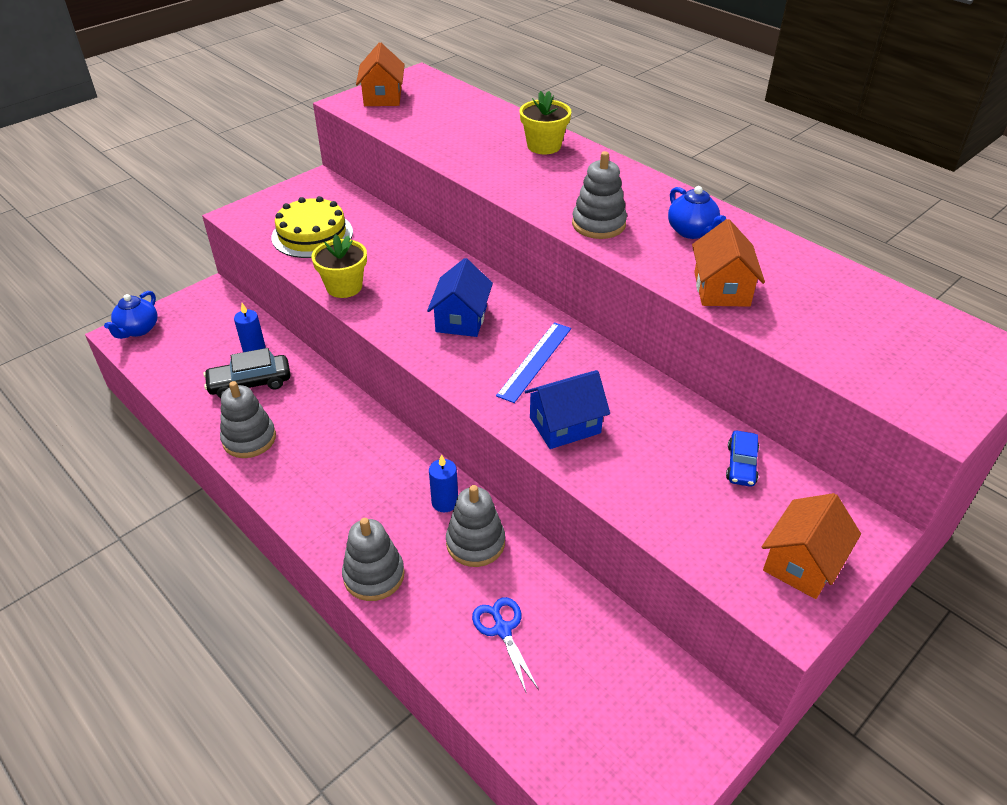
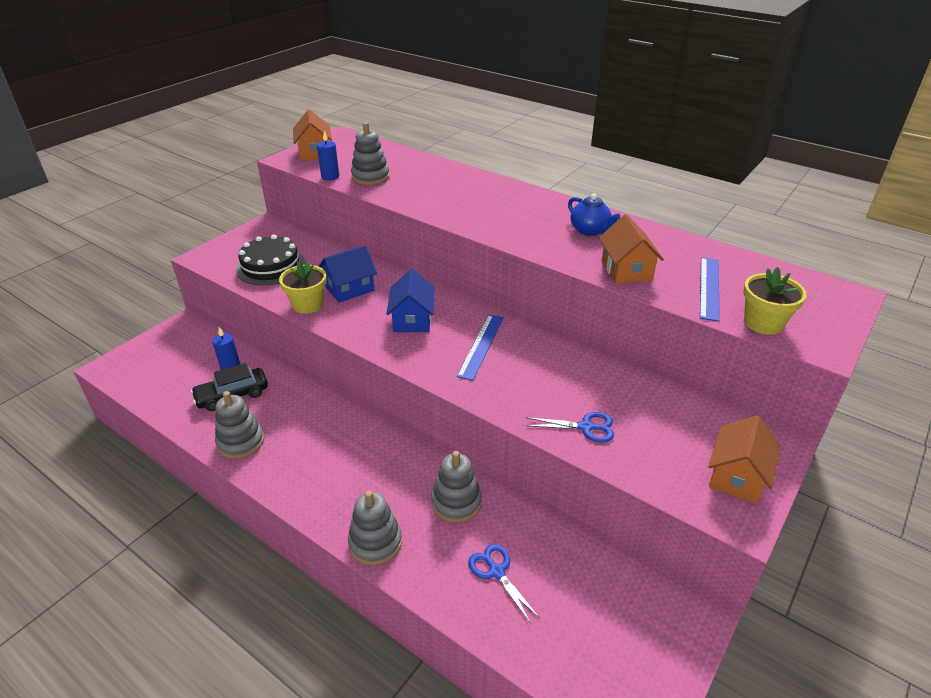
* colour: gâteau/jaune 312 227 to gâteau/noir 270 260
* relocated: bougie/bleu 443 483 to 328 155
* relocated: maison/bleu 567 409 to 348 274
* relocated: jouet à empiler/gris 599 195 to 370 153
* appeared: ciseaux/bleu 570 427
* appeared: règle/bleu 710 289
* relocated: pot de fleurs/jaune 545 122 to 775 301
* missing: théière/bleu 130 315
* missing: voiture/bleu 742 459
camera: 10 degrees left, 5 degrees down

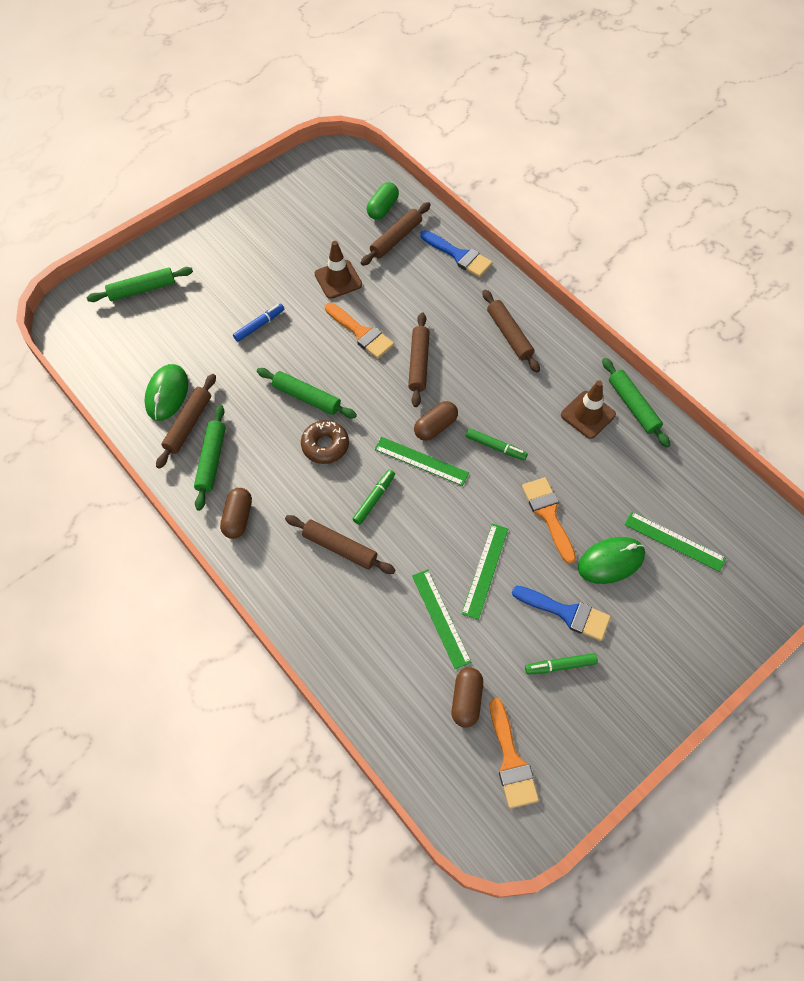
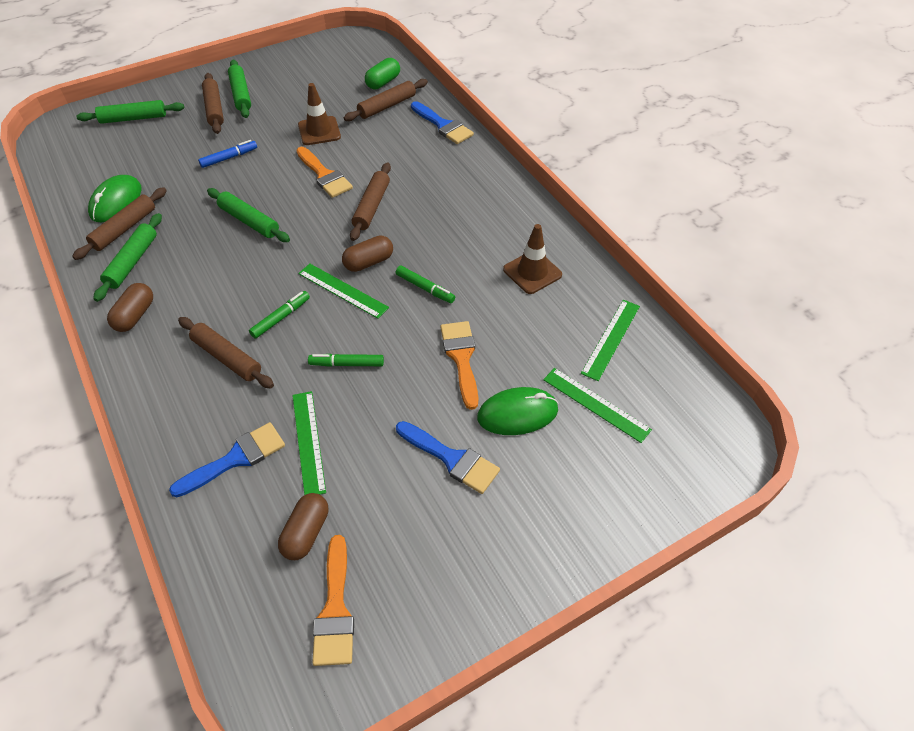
* appeared: pinceau/bleu 227 459
* relocated: rouleau à pâtisserie/marron 511 330 to 213 103
* relocated: rouleau à pâtisserie/vert 636 402 to 239 89
* relocated: feutre/vert 561 664 to 346 360
* relocated: règle/vert 485 571 to 610 340
* missing: beignet/marron 325 442
camera: 10 degrees right, 10 degrees down

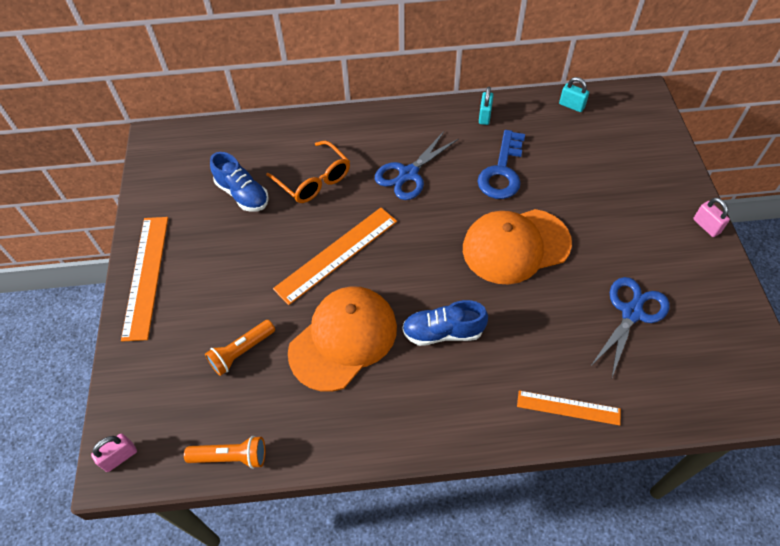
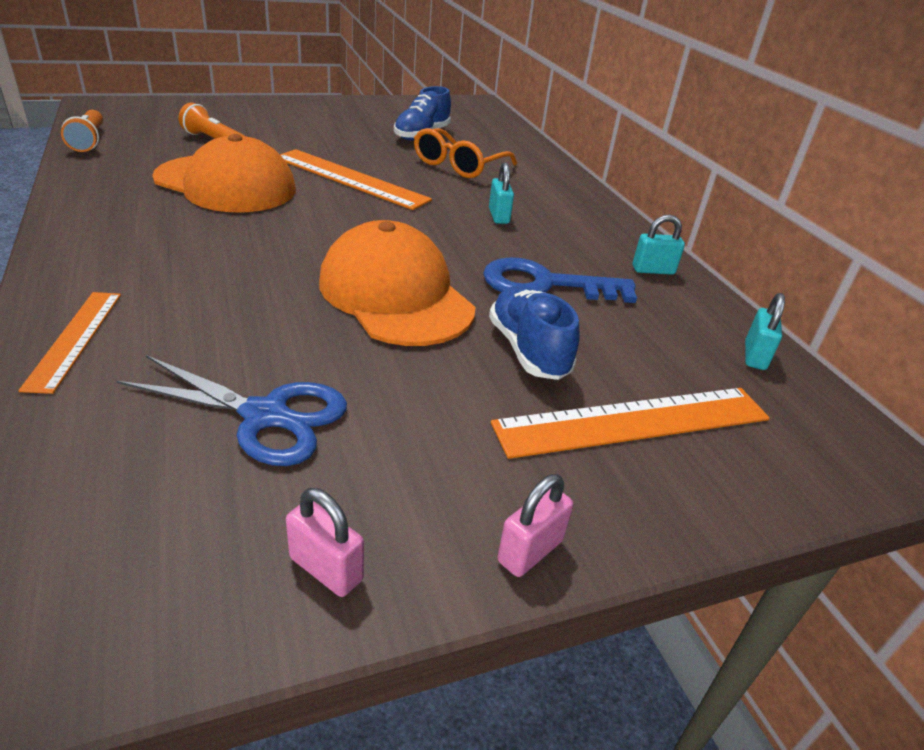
* relocated: cadenas/rose 114 452 to 325 542
* exchanged: ciseaux/bleu 417 166 to cadenas/turquoise 501 193
* relocated: chaussure/bleu 445 323 to 534 333
* relocated: règle/orange 144 279 to 630 423
camera: 70 degrees right, 20 degrees down

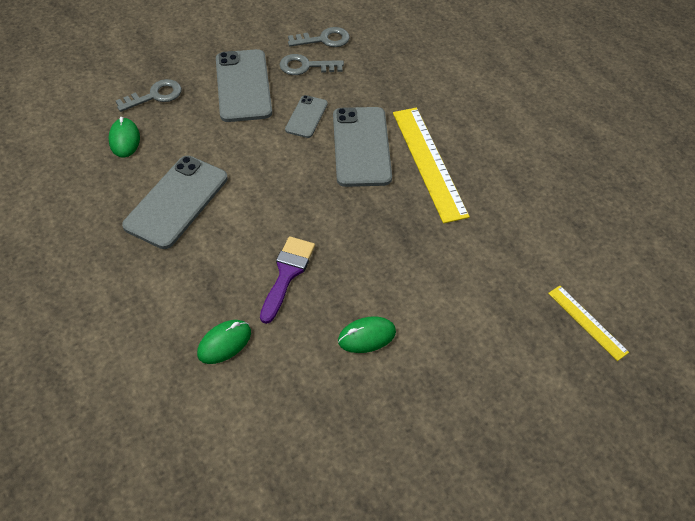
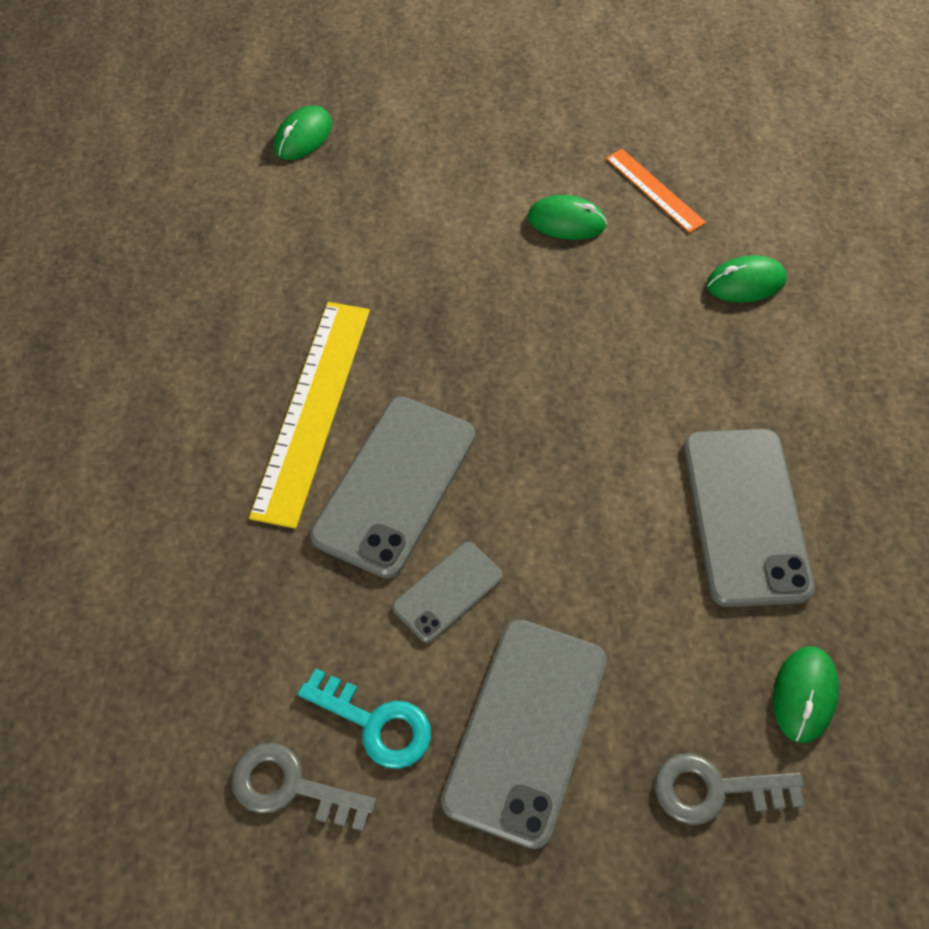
* exchanged: règle/jaune 588 323 to souris/vert 303 133
* colour: clé/gris 312 64 to clé/turquoise 364 719
* appeared: règle/orange 656 191
* spun: téléphone/gris 175 202 = 749 518 60 degrees counterclockwise
* missing: pinceau/violet 287 280
camera: 150 degrees left, 5 degrees up

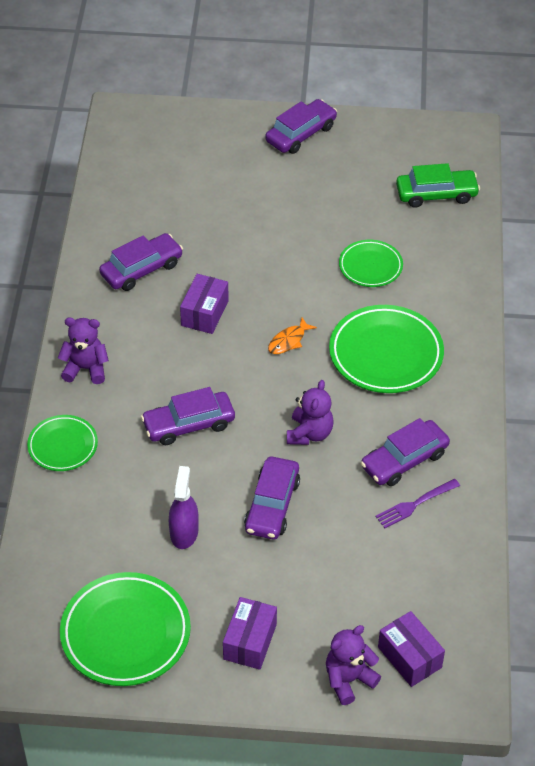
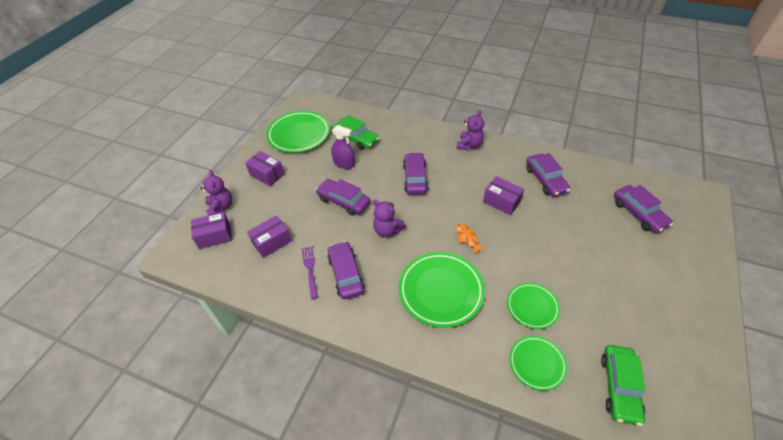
* appeared: boîte/violet 269 236
* appeared: voiture/vert 356 132
* relocated: assiette/vert 62 443 to 538 363
* relocated: voiture/violet 301 126 to 643 209
camera: 110 degrees right, 0 degrees up

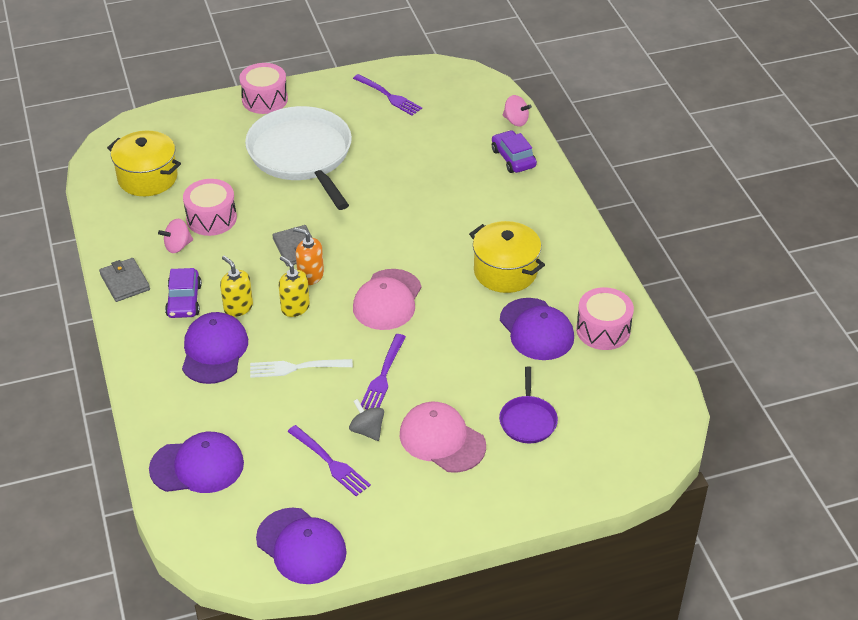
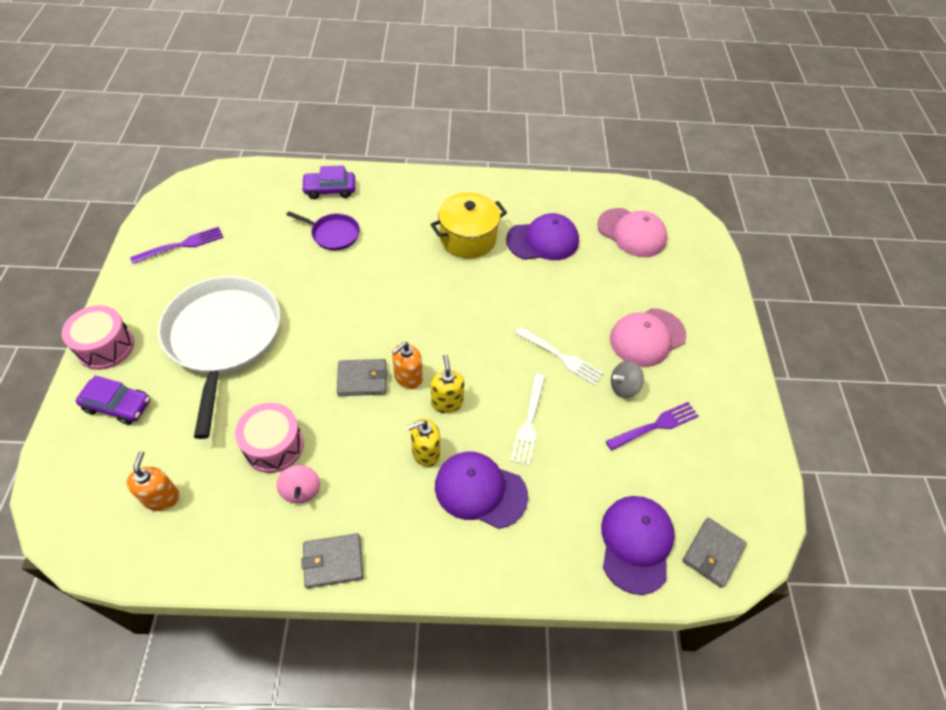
* relocated: voiture/violet 183 293 to 113 400
* exchanged: marmite/jaune 144 163 to distributeur de savon/orange 153 481
* spun: poêle/blanc 298 158 = 219 357 90 degrees clockwise
* relocated: poêle/violet 528 404 to 323 230
* spun: distributeur de savon/jaune 294 286 = 447 383 105 degrees clockwise
* colour: fourchette/violet 383 371 to fourchette/blanc 559 356
* relocated: casquette/rose 387 299 to 632 232
* appeared: portefeuille/gris 714 553
* missing: casquette/violet 301 546
* missing: toupie/rose 517 110
* missing: tambour/rose 605 318
camera: 75 degrees left, 10 degrees up

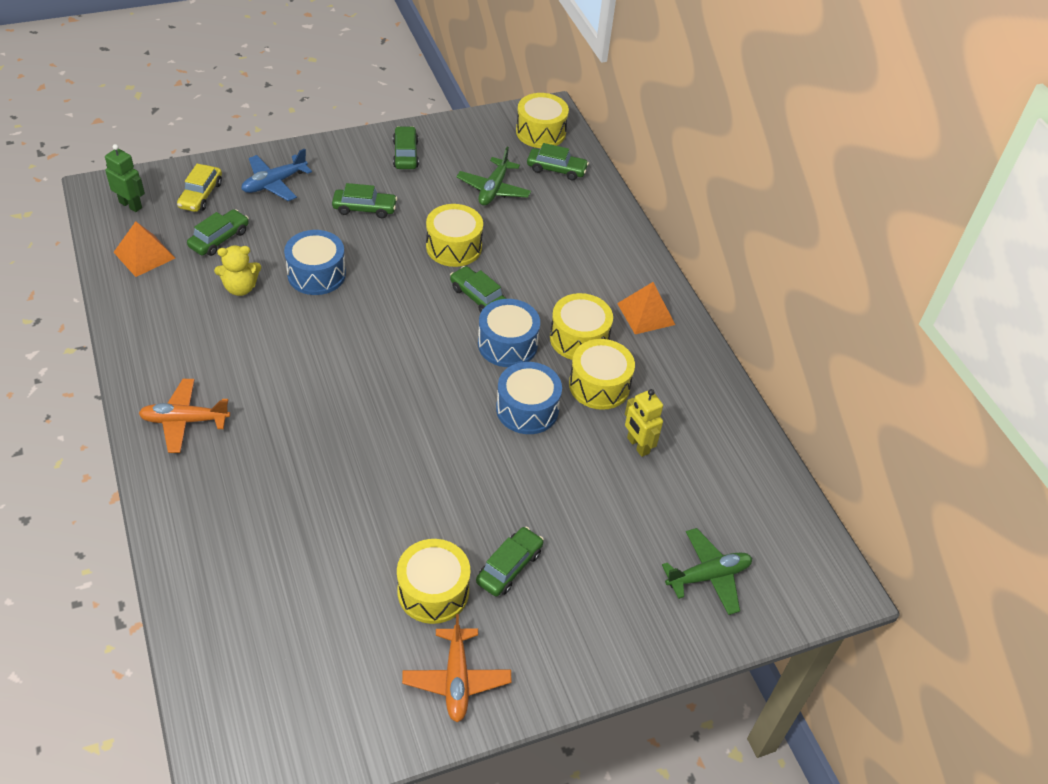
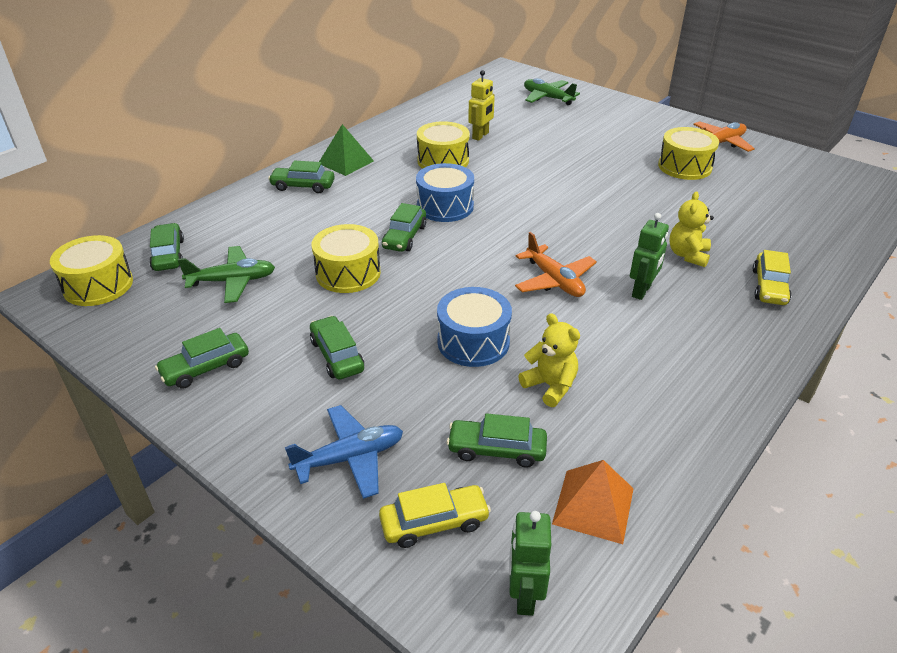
* relocated: voiture/vert 510 561 to 301 176
* spun: avion/bleu 276 174 = 344 452 45 degrees counterclockwise
* colour: pyramide/orange 646 308 to pyramide/vert 346 150
* relocated: avion/orange 184 416 to 556 264
* appeared: robot/vert 649 256
* appeared: ours en peluche/jaune 691 229
* appeared: voiture/jaune 772 277
* missing: tambour/bleu 529 398
* missing: tambour/jaune 581 326
camera: 115 degrees left, 10 degrees down

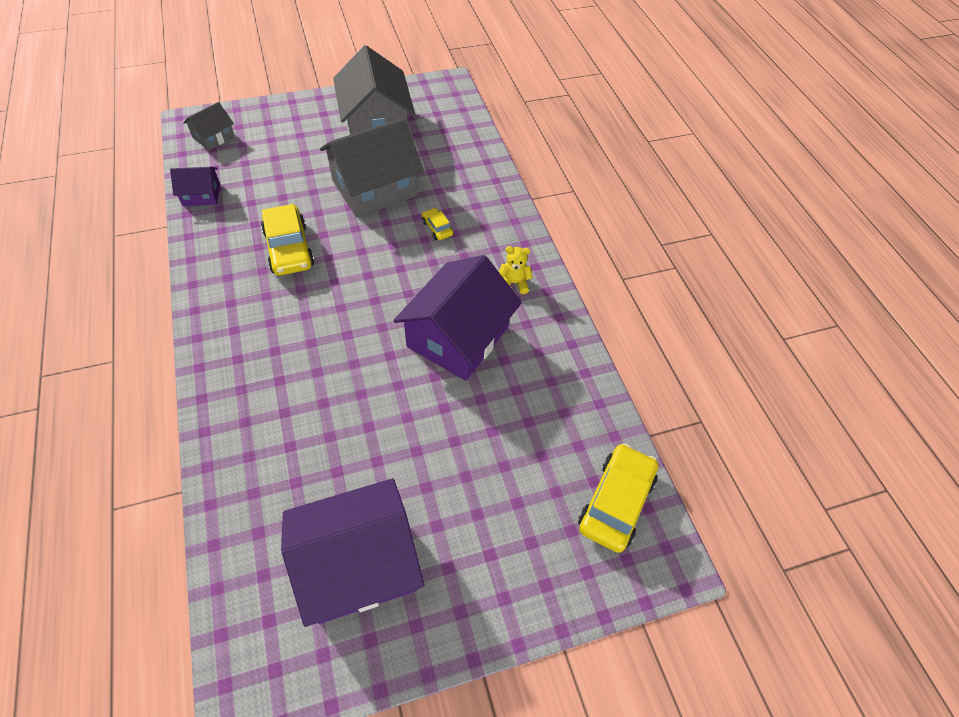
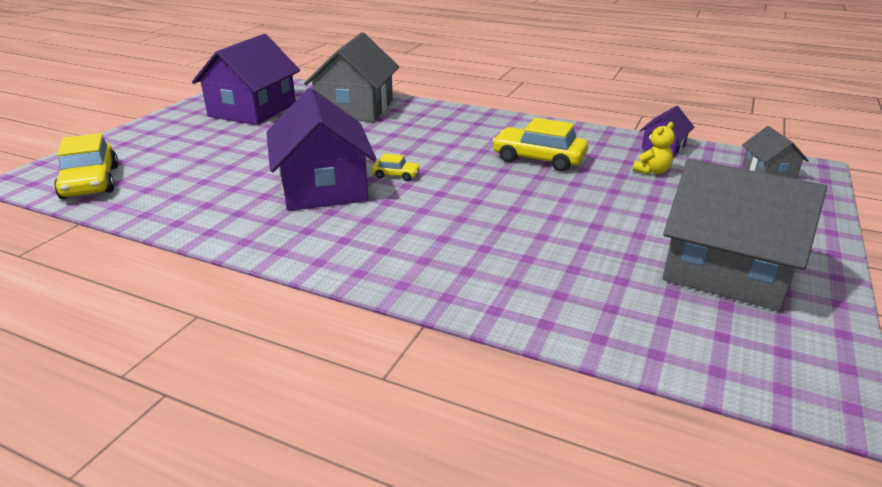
* relocated: maison/gris 372 168 to 351 77
* relocated: voiture/jaune 437 224 to 396 167
* relocated: ours en peluche/jaune 516 270 to 654 148
camera: 135 degrees right, 25 degrees down

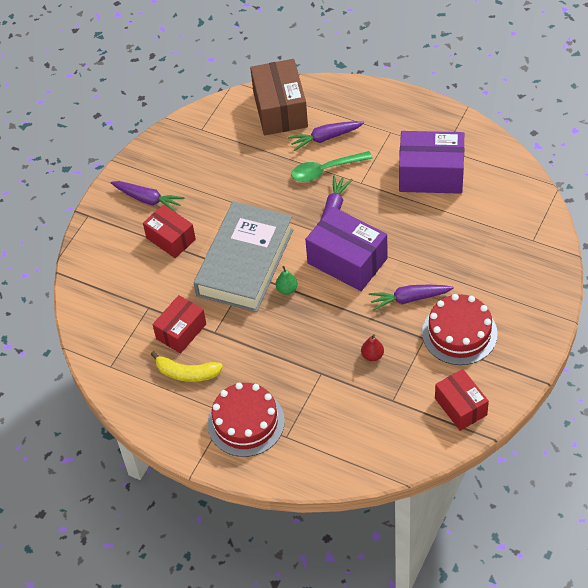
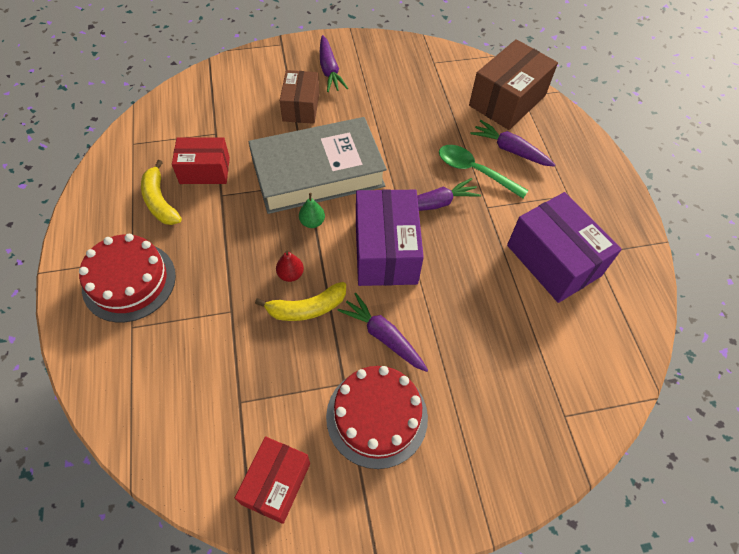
* appeared: banane/jaune 300 301
* relocated: poire/rouge 372 347 to 290 266
* colour: boîte/rouge 169 231 to boîte/marron 299 97
camera: 45 degrees right, 5 degrees up

